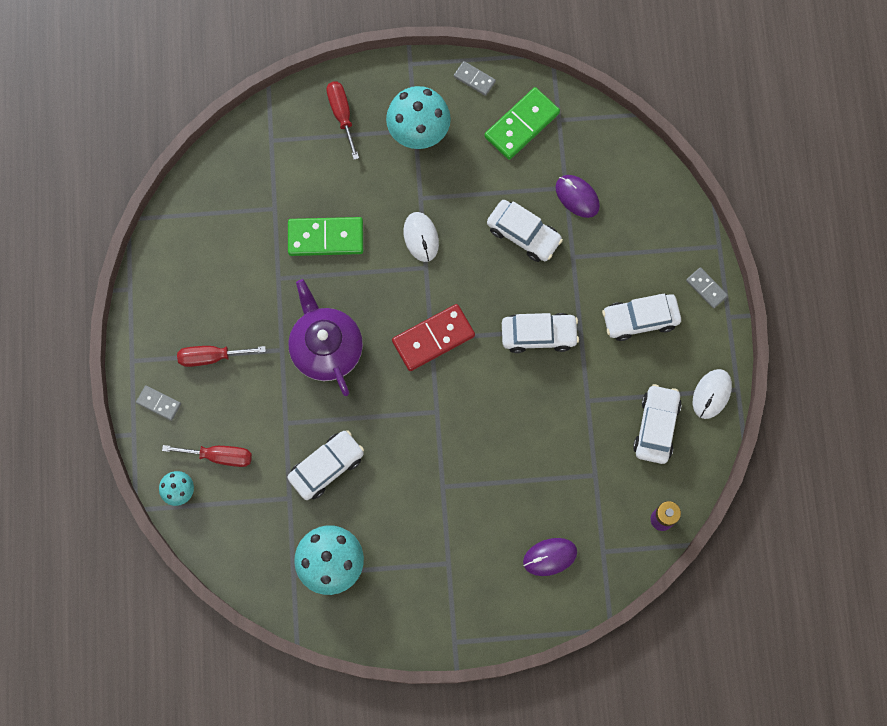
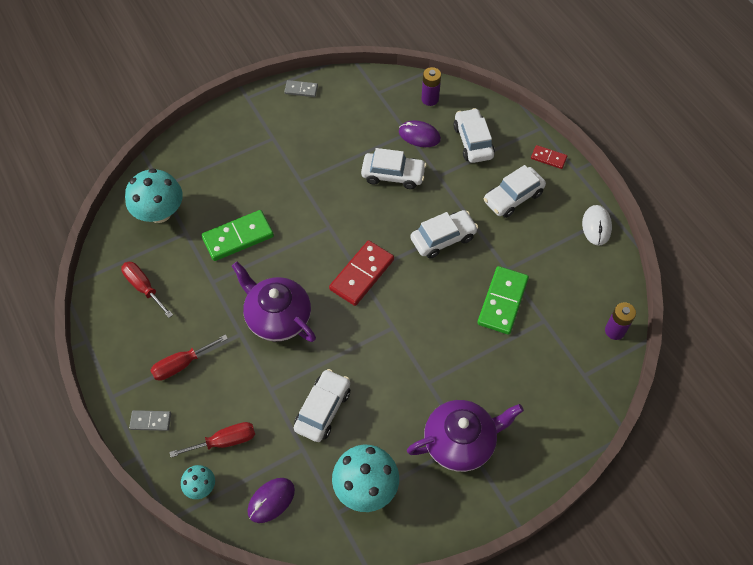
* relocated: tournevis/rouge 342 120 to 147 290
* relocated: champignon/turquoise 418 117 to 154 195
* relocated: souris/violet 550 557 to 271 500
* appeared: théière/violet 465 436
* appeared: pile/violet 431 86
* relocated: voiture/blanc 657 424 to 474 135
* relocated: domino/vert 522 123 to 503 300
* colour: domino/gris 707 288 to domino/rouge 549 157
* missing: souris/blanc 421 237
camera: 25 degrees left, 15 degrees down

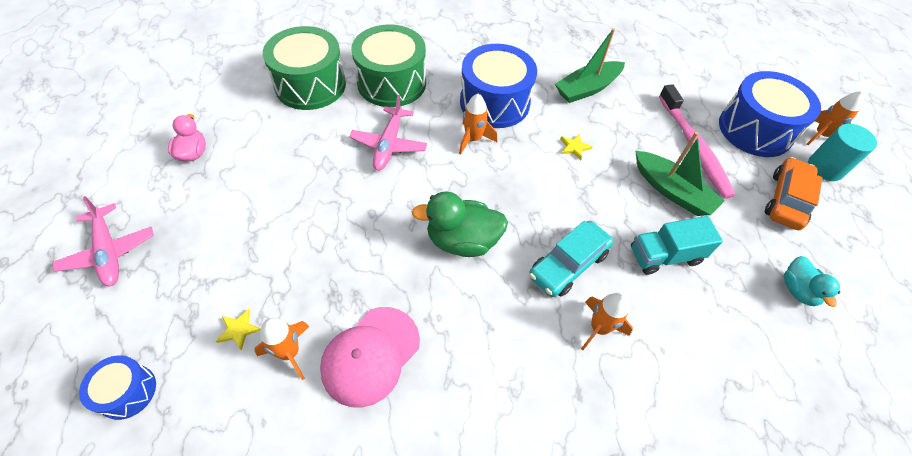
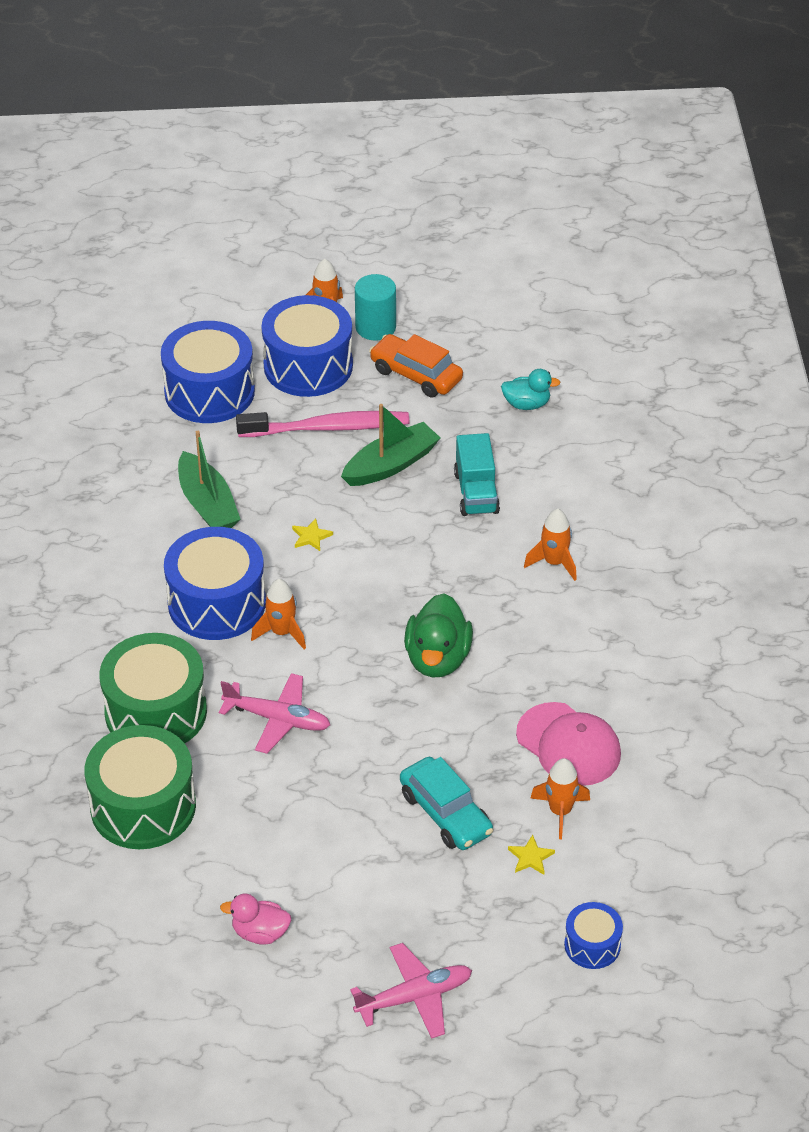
* appeared: tambour/bleu 208 372
* relocated: voiture/turquoise 571 259 to 447 803
camera: 80 degrees left, 10 degrees down

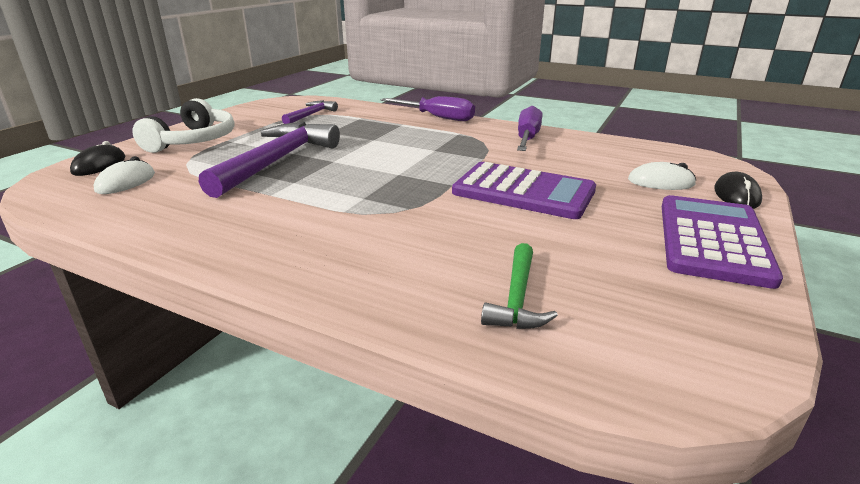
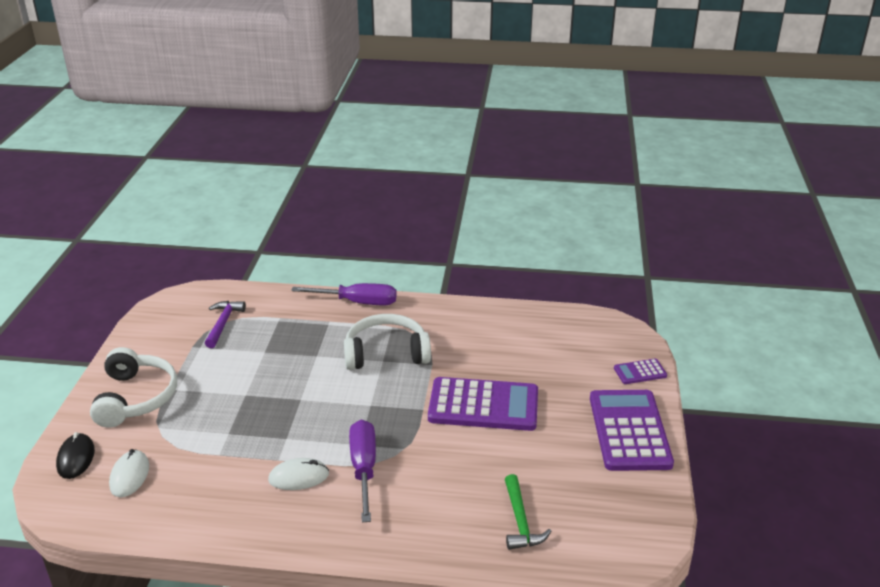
* relocated: souris/blanc 662 176 to 298 474
* appeared: casque audio/blanc 387 342
* relocated: tournevis/violet 529 128 to 362 471
* exchanged: souris/noir 738 190 to calculatrice/violet 640 371
* missing: marteau/violet 269 160
camera: 20 degrees left, 5 degrees up

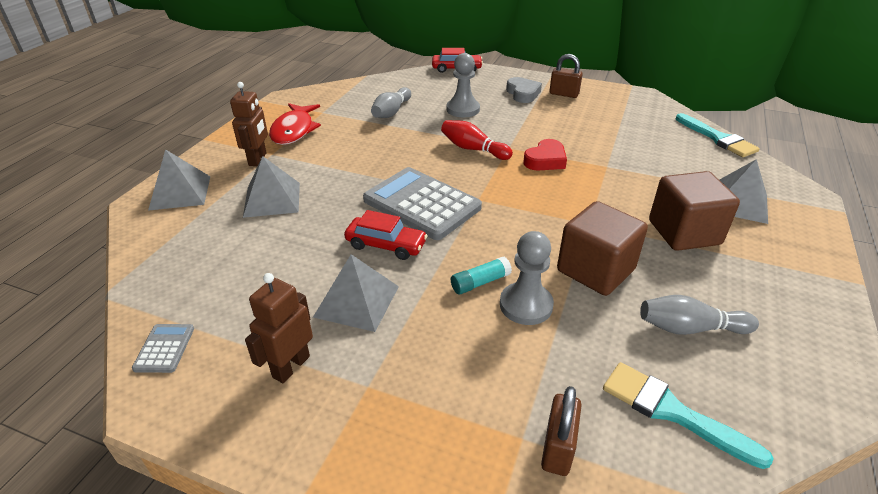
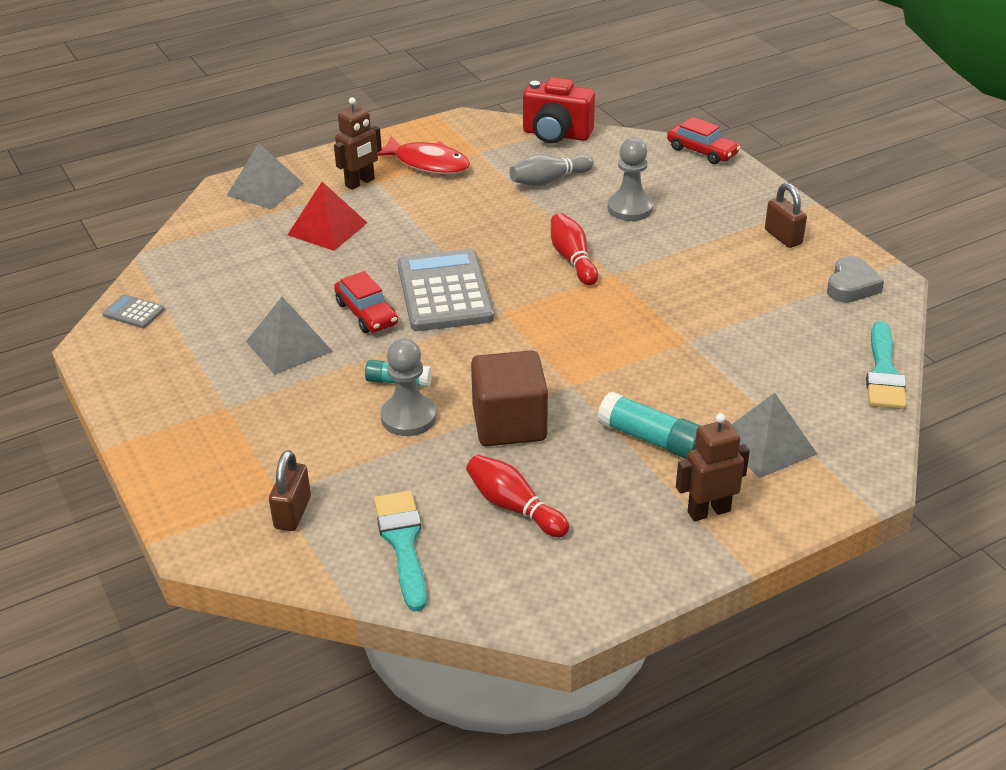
* spun: calculatrice/gris 163 348 = 133 311 105 degrees counterclockwise
* spun: cadenas/marron 561 431 = 290 490 45 degrees counterclockwise
* colour: pyramide/gris 271 187 to pyramide/rouge 327 216
* spun: poisson/rouge 295 124 = 424 155 105 degrees counterclockwise
* colour: quille/gris 699 315 to quille/rouge 517 496
* appeared: appareil photo/rouge 559 110
* exchanged: cube/marron 694 211 to bâton de colle/turquoise 649 425
* relocated: robot/marron 279 328 to 713 467
* relocated: cœur/gris 524 90 to 855 279
* missing: cœur/rouge 545 154
camera: 40 degrees right, 0 degrees up

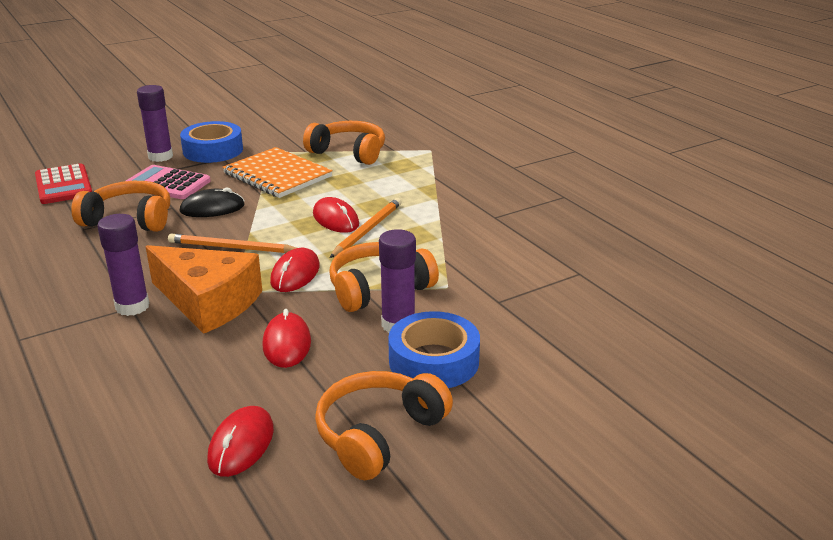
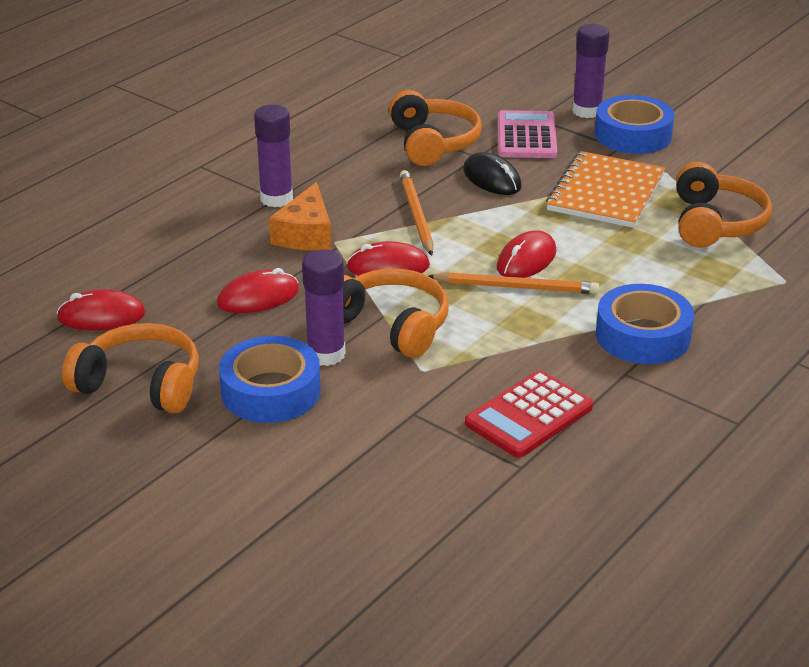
* size: fromage/orange 203 289 = 300 216 x0.67
* relocated: calculatrice/rouge 63 183 to 529 414
* appeared: ruban adhésif/bleu 645 324
camera: 70 degrees right, 5 degrees up

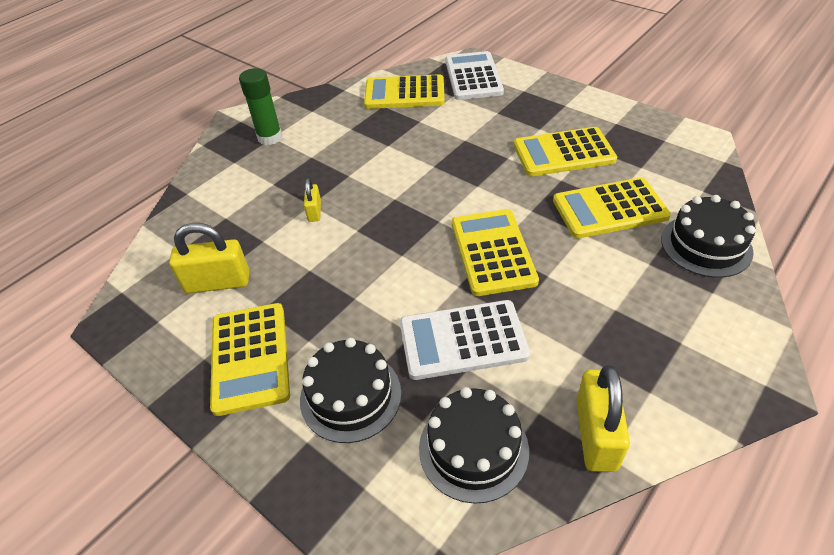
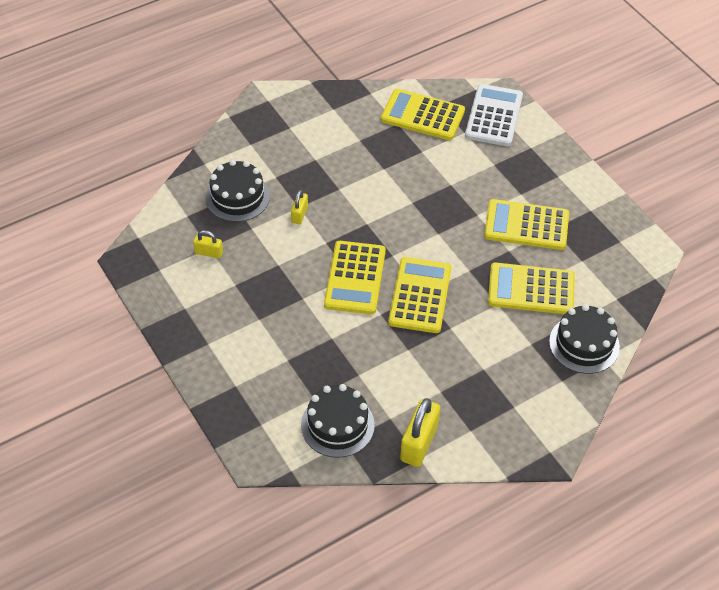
* size: cadenas/jaune 209 258 = 208 244 x0.54
* relocated: gâteau/noir 350 390 to 237 191
* relocated: calculatrice/jaune 250 359 to 355 277
* missing: bâton de colle/vert 260 106
* missing: calculatrice/blanc 465 340
camera: 15 degrees right, 5 degrees up

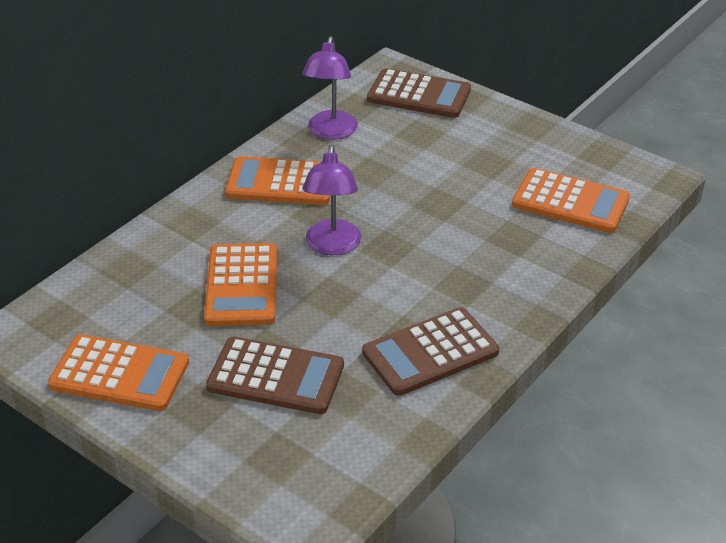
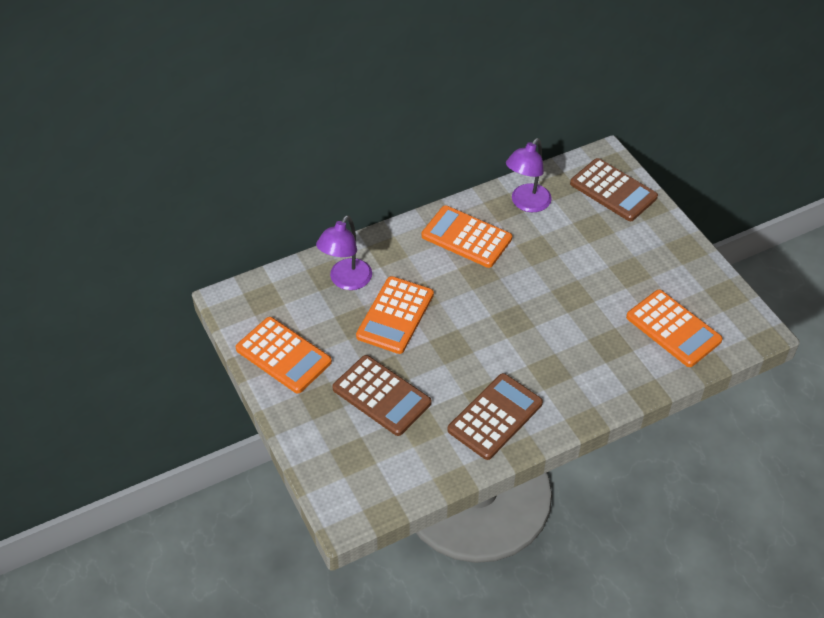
* relocated: lampe/violet 332 200 to 344 252
* spun: calculatrice/marron 430 351 = 495 416 135 degrees clockwise
camera: 25 degrees right, 10 degrees up

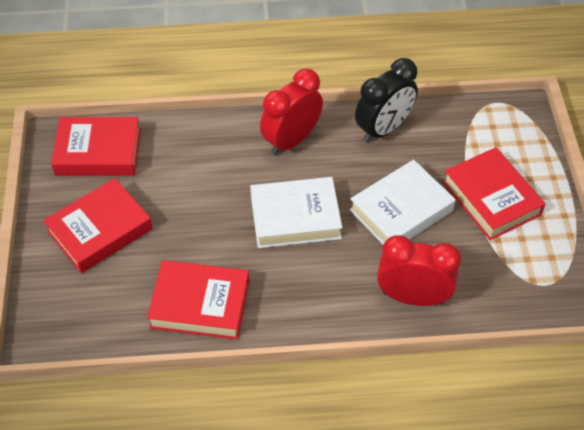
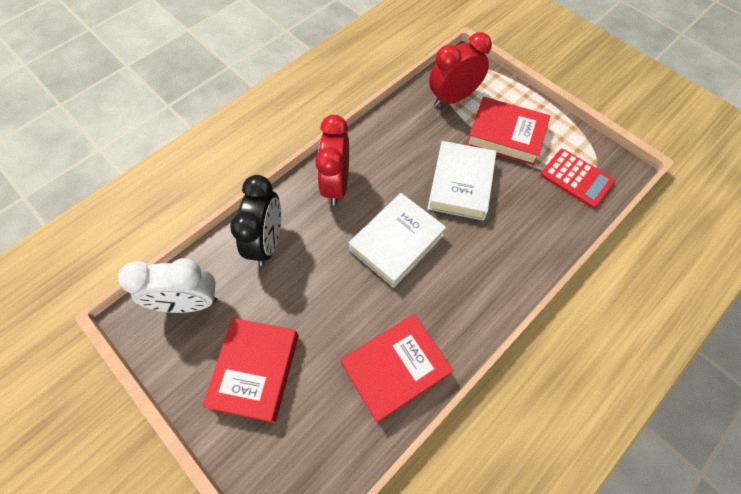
* exchanged: livre/rouge 96 146 to réveil/blanc 168 285
* relocated: réveil/noir 386 100 to 255 220
* relocated: réveil/rouge 419 270 to 460 69
* appeared: calculatrice/rouge 578 179
camera: 40 degrees left, 10 degrees up

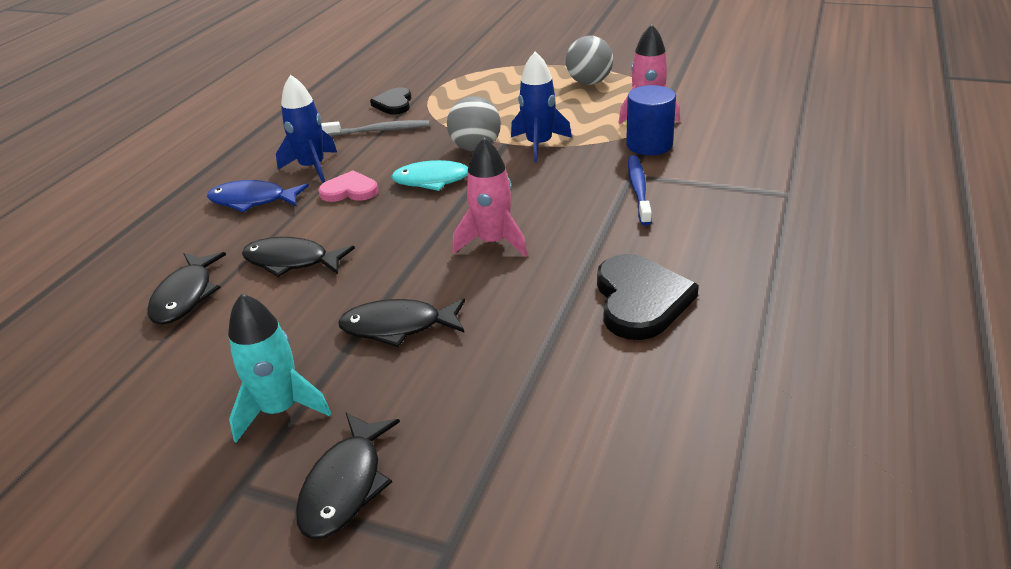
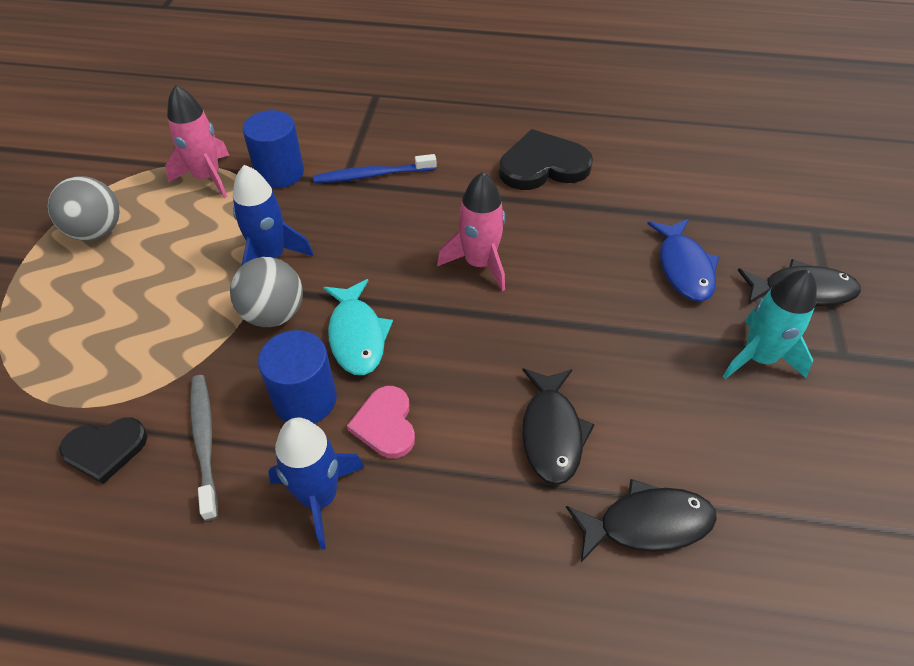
* appeared: cylindre/bleu 297 376
* relocated: poisson/bleu 258 196 to 683 260
* missing: poisson/noir 401 322
camera: 105 degrees left, 15 degrees up

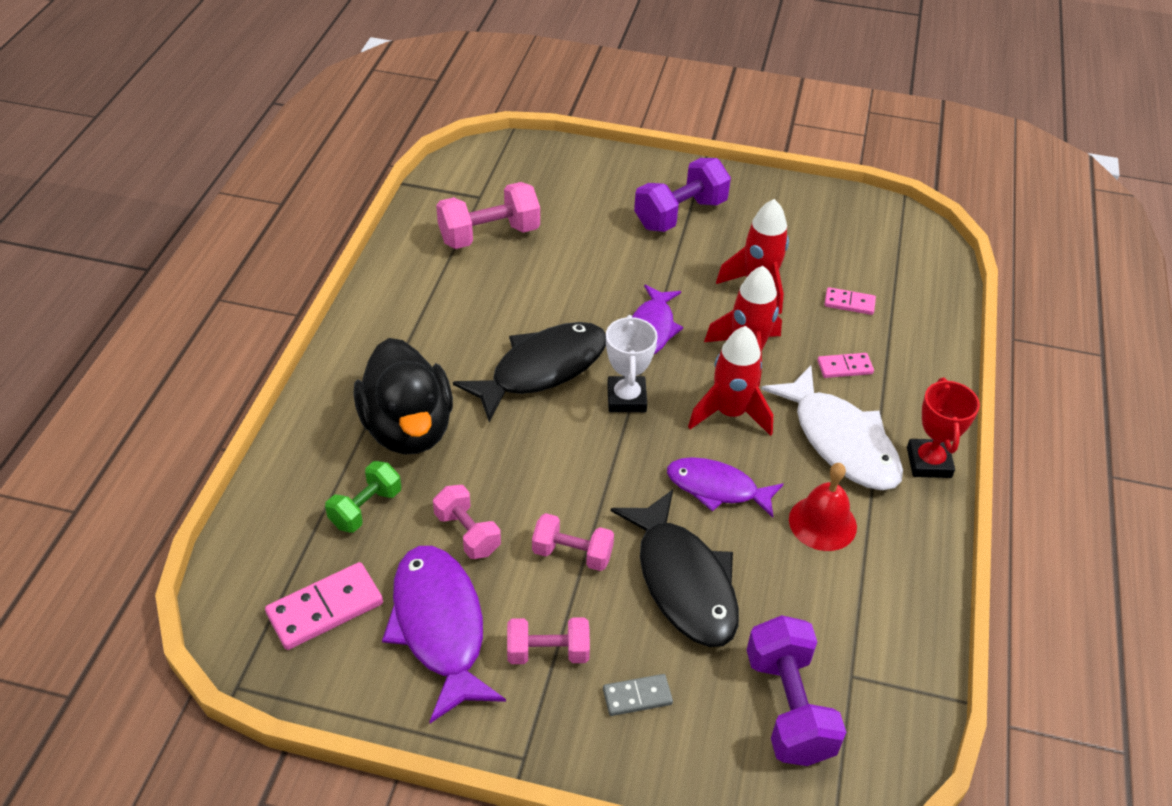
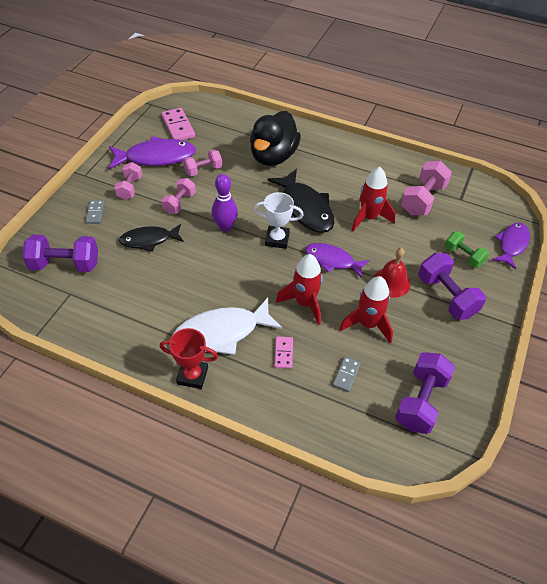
* size: poisson/noir 675 568 = 151 238 x0.65
* appeared: quille/violet 225 203
* spun: canard/noir 403 396 = 275 138 60 degrees counterclockwise
* colour: domino/rose 850 301 to domino/gris 346 374
* relocated: fusée/rouge 730 381 to 373 199
* relocated: cloche/rouge 823 507 to 391 273
* appeared: haltère/violet 425 393
* spun: haltère/rose 488 215 = 426 188 45 degrees clockwise
* relocated: haltère/vert 363 497 to 467 249
* relocated: poisson/violet 725 487 to 511 246
camera: 100 degrees right, 5 degrees up

